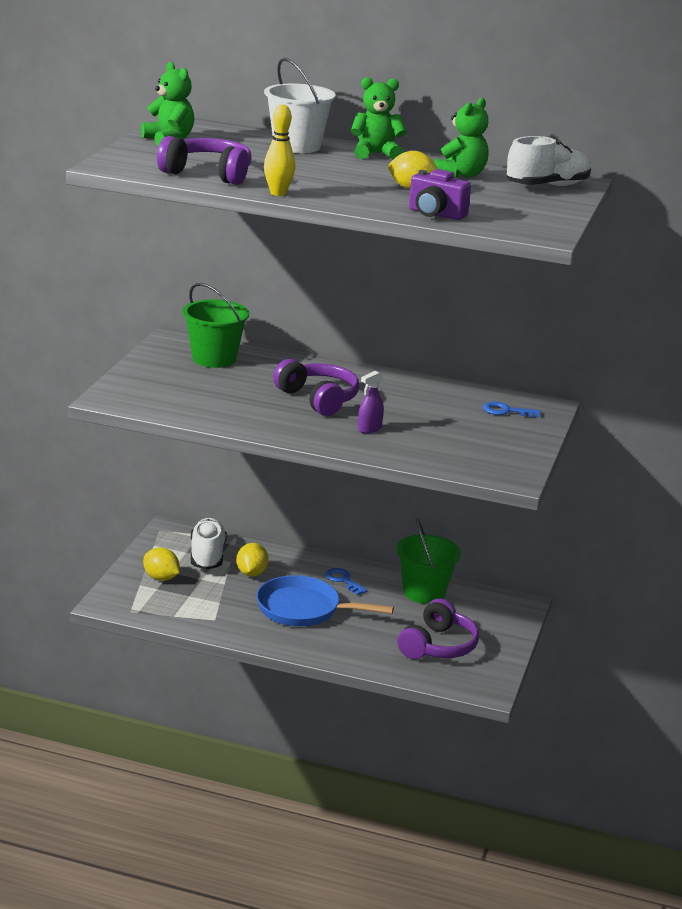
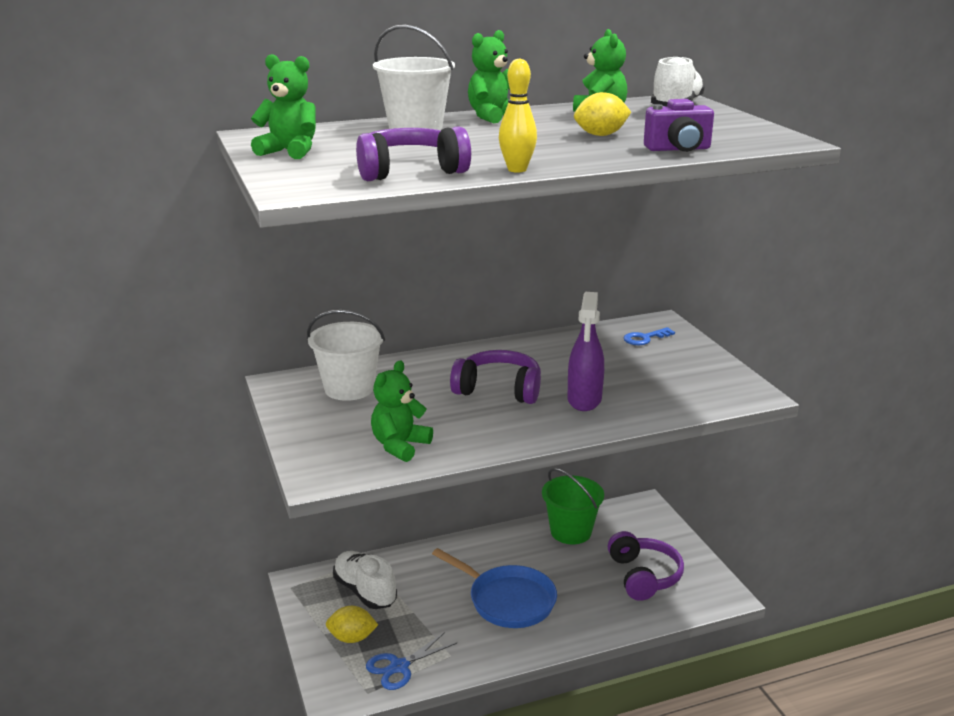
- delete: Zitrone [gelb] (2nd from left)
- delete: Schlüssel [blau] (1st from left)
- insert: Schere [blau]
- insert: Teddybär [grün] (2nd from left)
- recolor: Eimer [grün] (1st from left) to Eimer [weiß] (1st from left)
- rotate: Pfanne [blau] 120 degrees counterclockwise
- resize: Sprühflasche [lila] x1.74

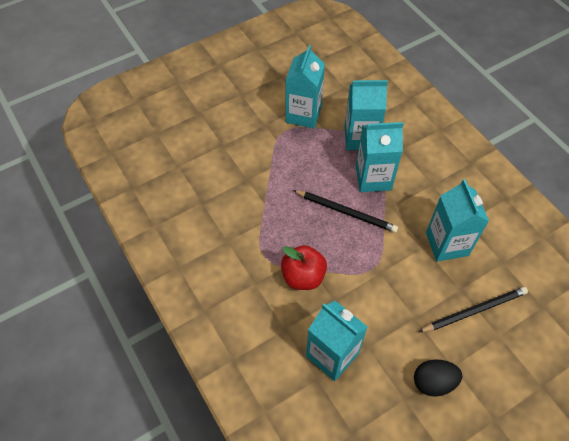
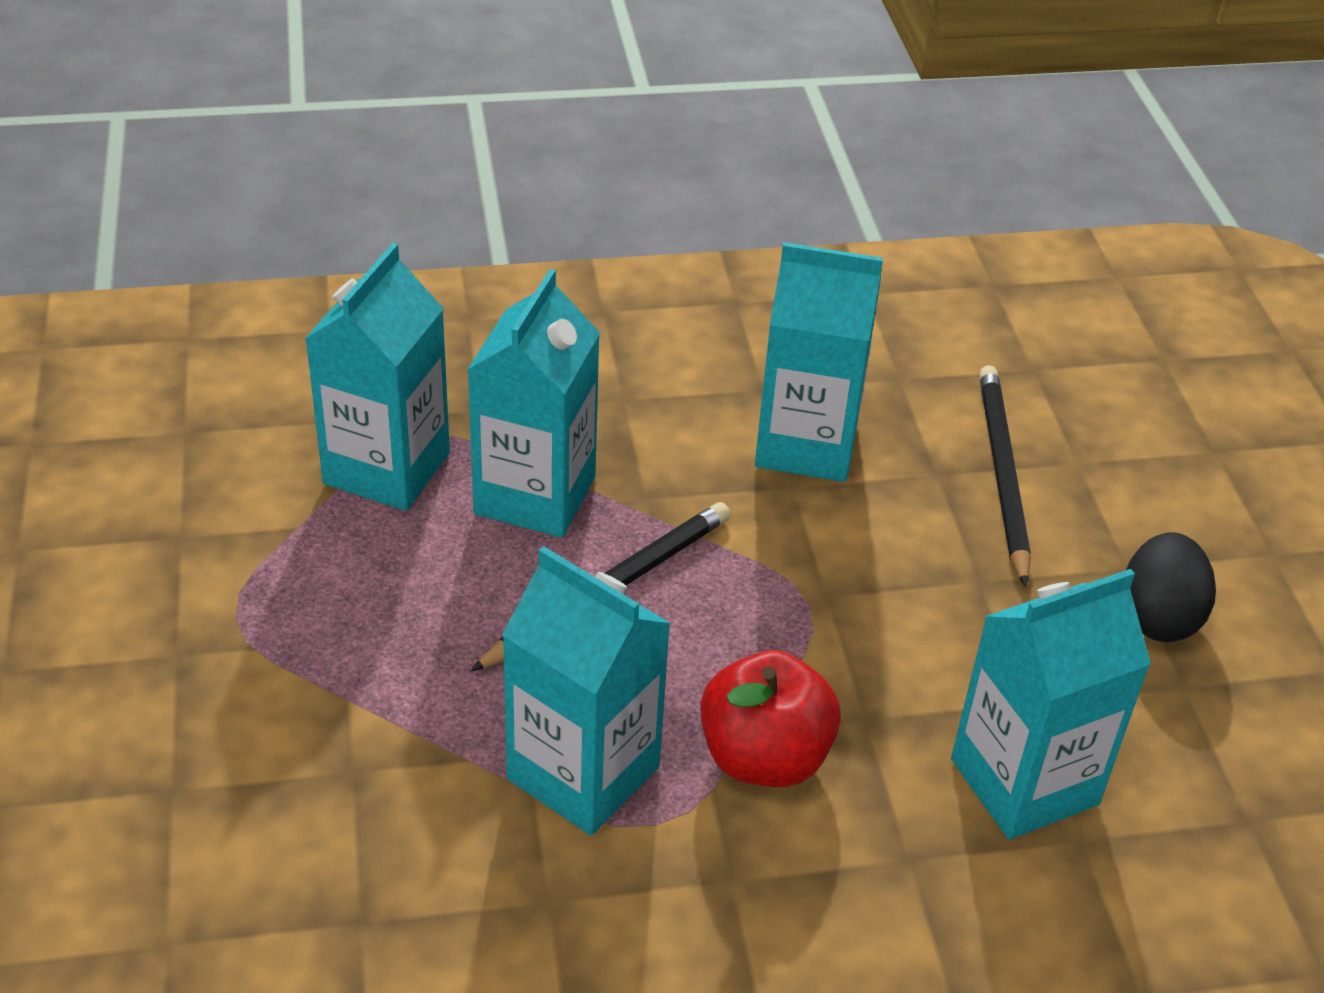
- move: Getränkekarton [türkis] (1st from left in the first image) to Getränkekarton [türkis] (3rd from left)

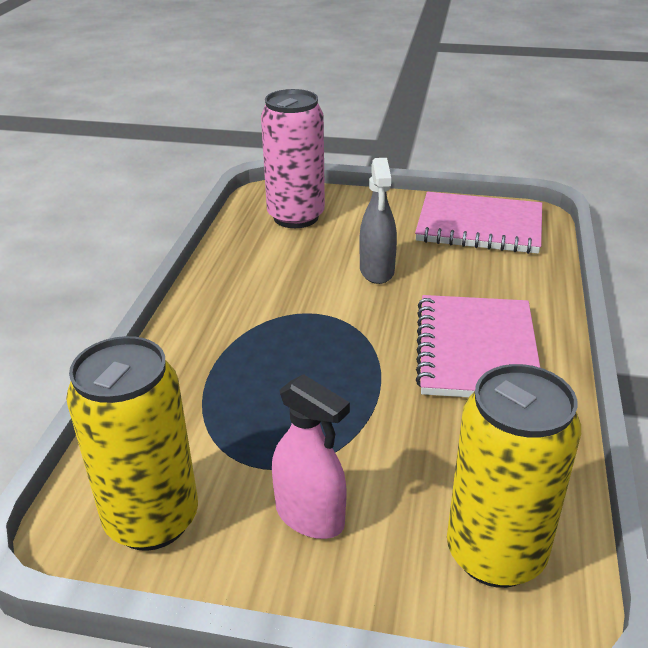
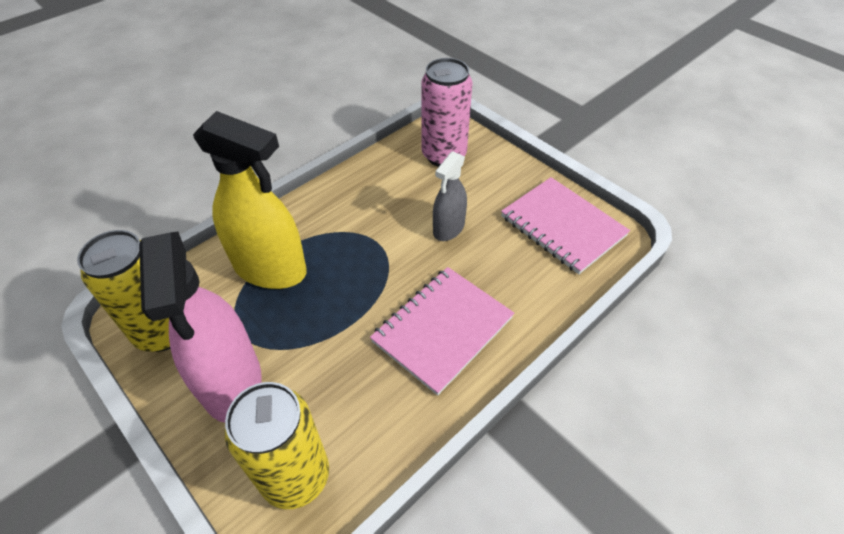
- insert: Sprühflasche [gelb]
- resize: Sprühflasche [rosa] x1.80

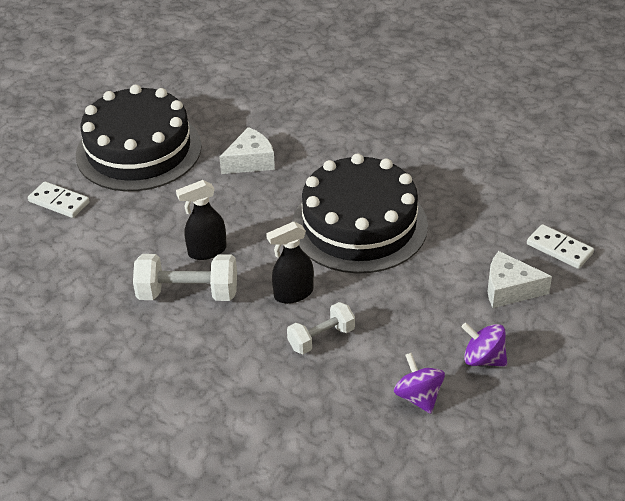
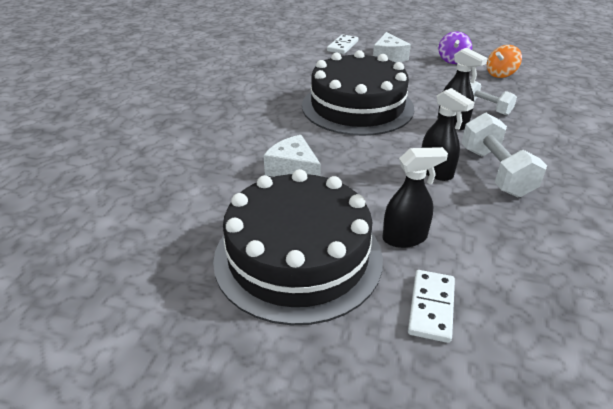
- insert: Sprühflasche [schwarz] (1st from left)
- recolor: Kreisel [lila] (1st from left) to Kreisel [orange]

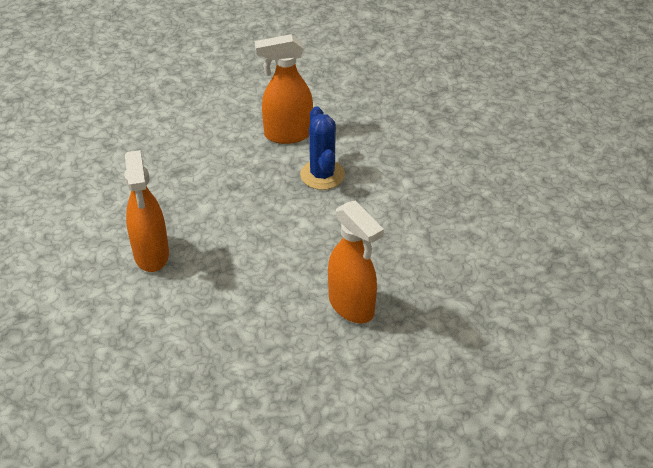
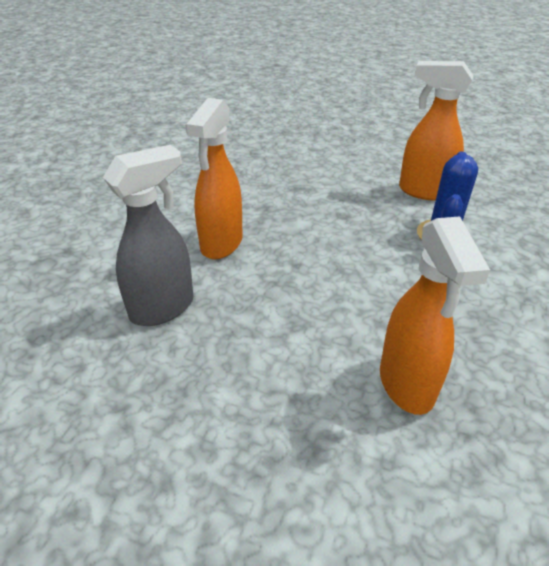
- insert: Sprühflasche [grau]

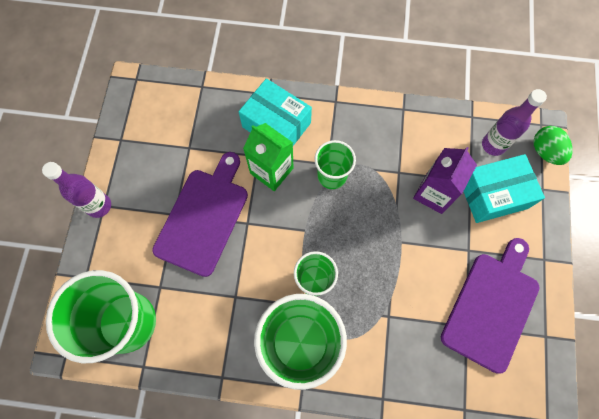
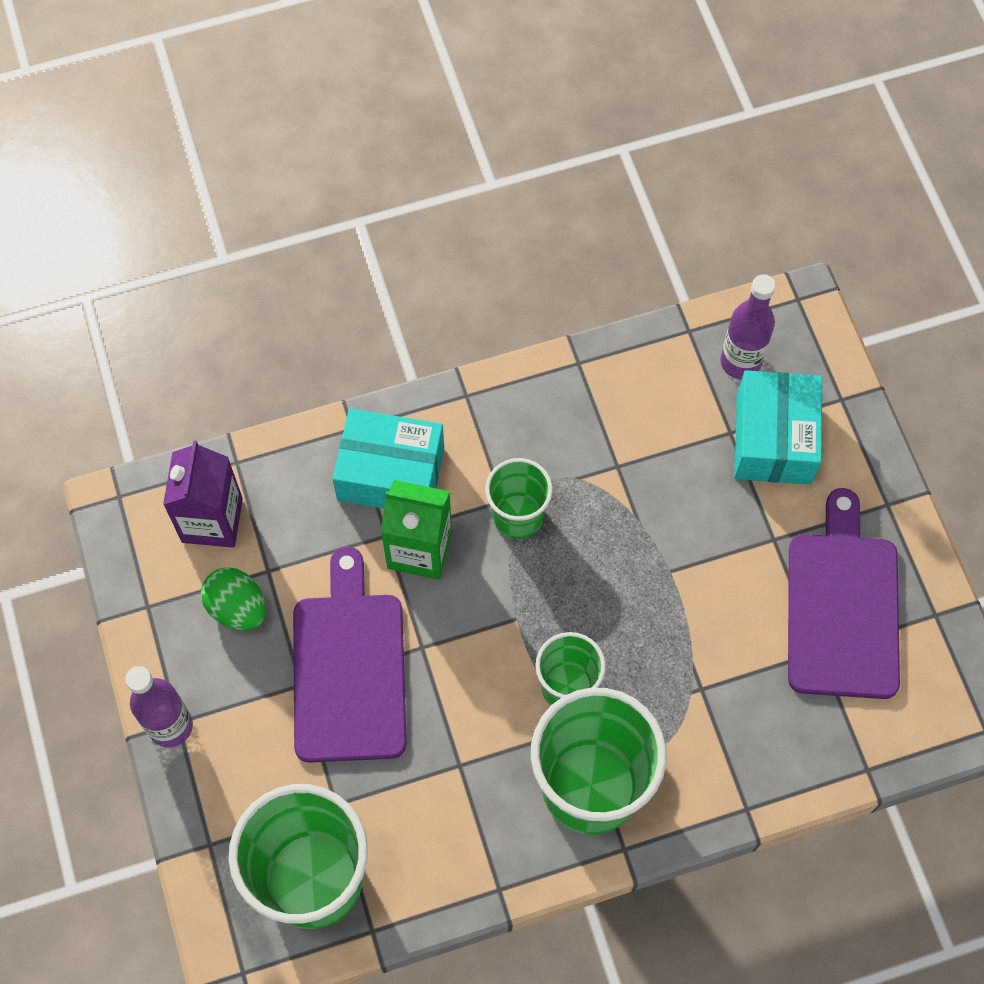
- move: Getränkekarton [lila]
- move: Ei [grün]
- rotate: Schachtel [türkis] (2nd from left) 45 degrees counterclockwise

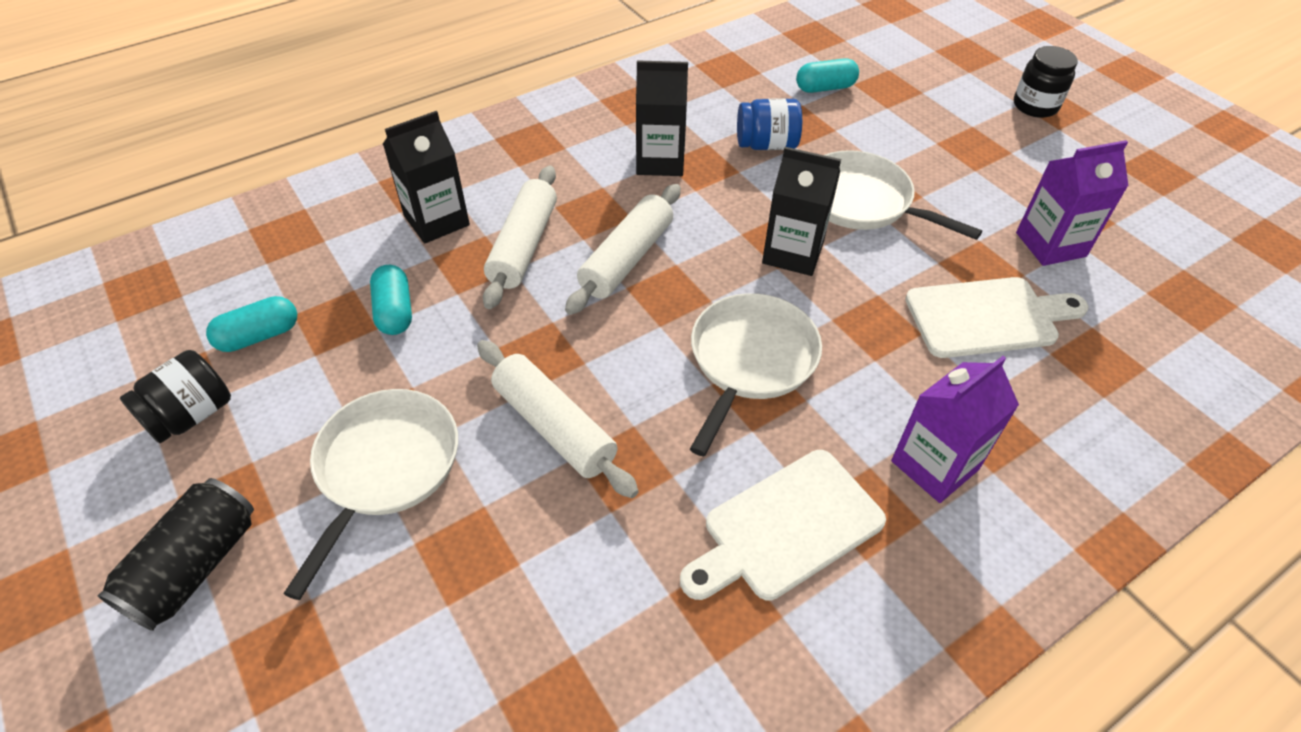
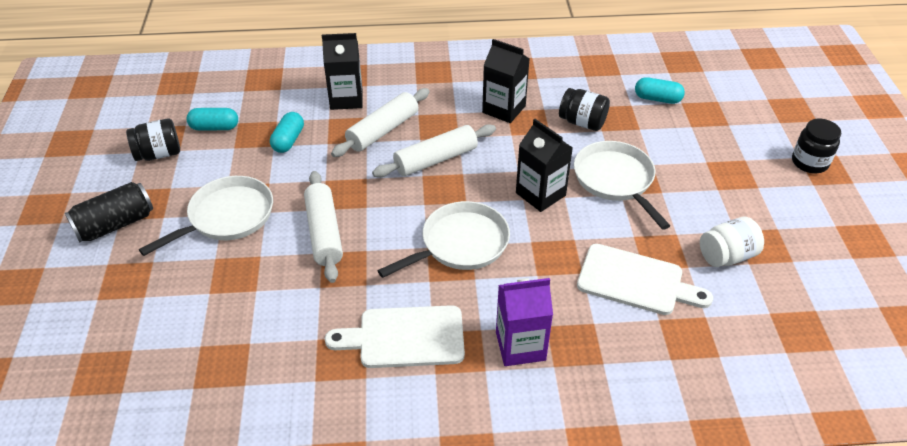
- replace: Getränkekarton [lila] (2nd from left) to Einmachglas [weiß]
- recolor: Einmachglas [blau] to Einmachglas [schwarz] (2nd from left)

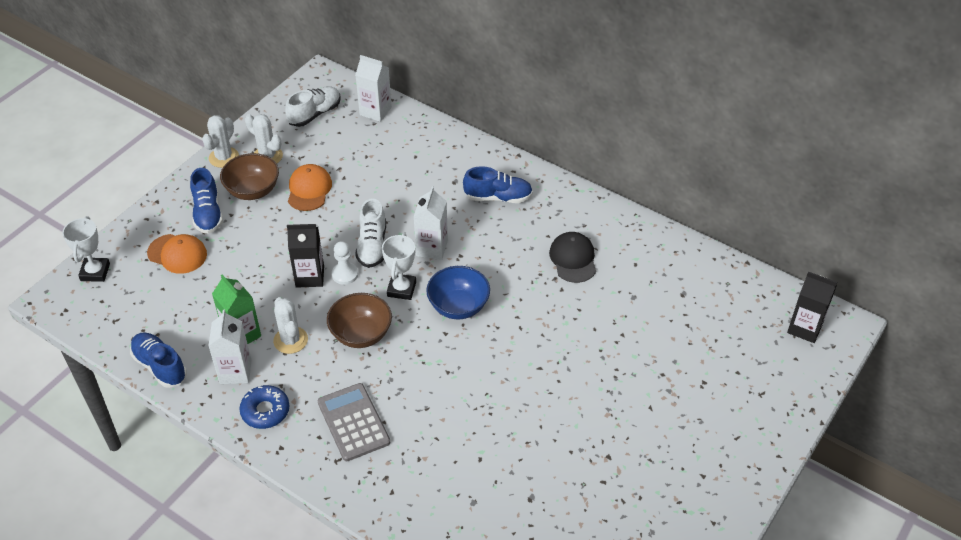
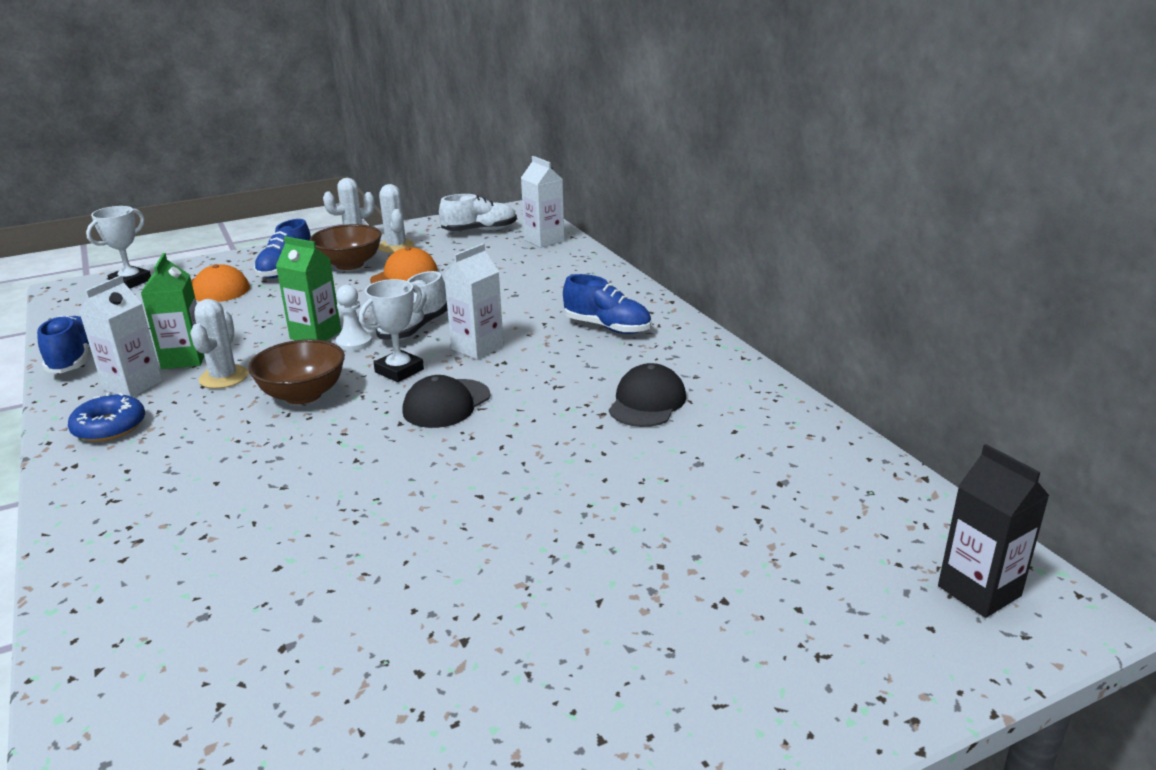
- delete: Taschenrechner [grau]
- replace: Schüssel [blau] to Kappe [schwarz] (1st from left)
- recolor: Getränkekarton [schwarz] (1st from left) to Getränkekarton [grün] (2nd from left)

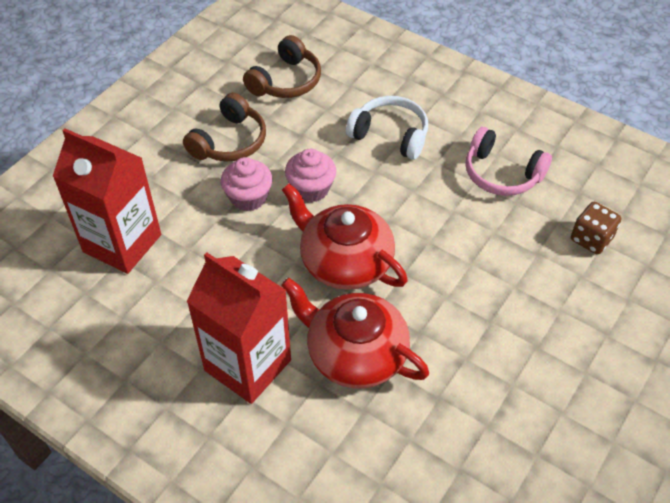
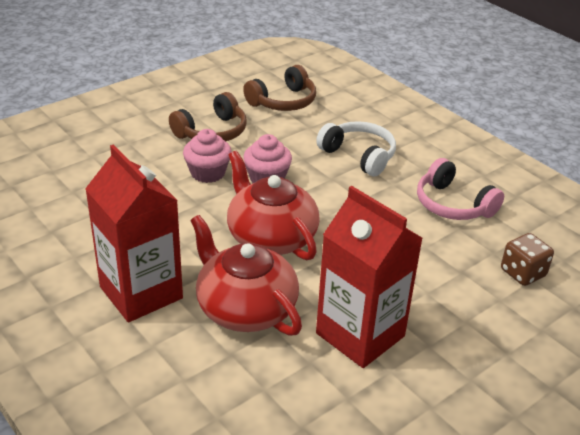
- move: Getränkekarton [rot] (1st from left in the first image) to Getränkekarton [rot] (2nd from left)

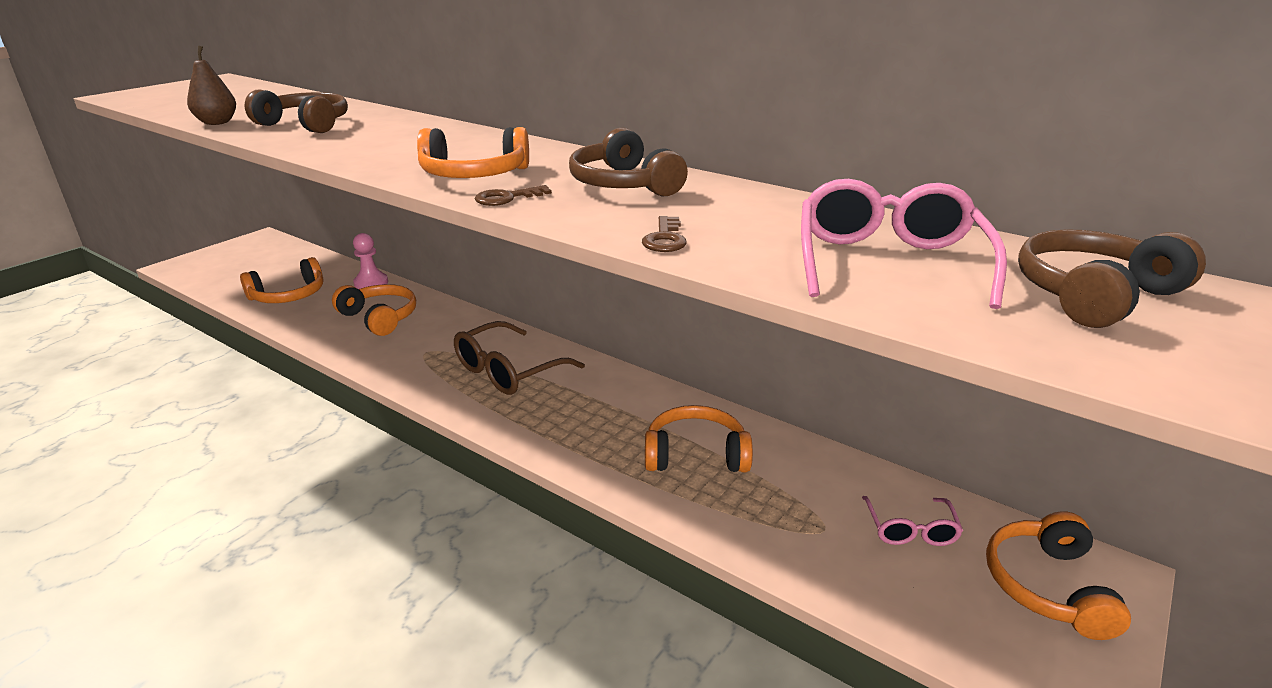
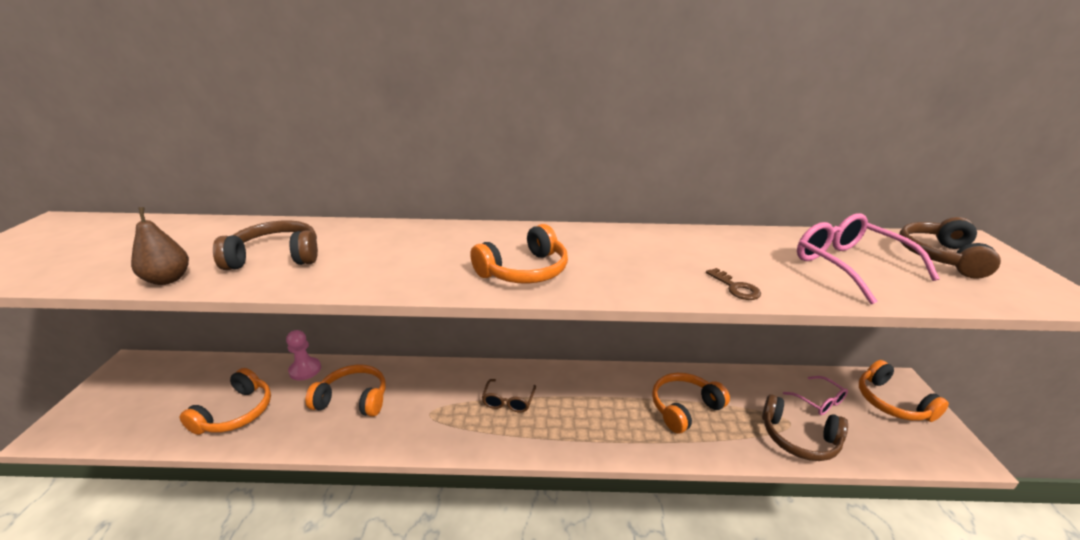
- delete: Schlüssel [braun] (1st from left)
- move: Kopfhörer [braun] (2nd from left)
- resize: Brille [braun] x0.58

